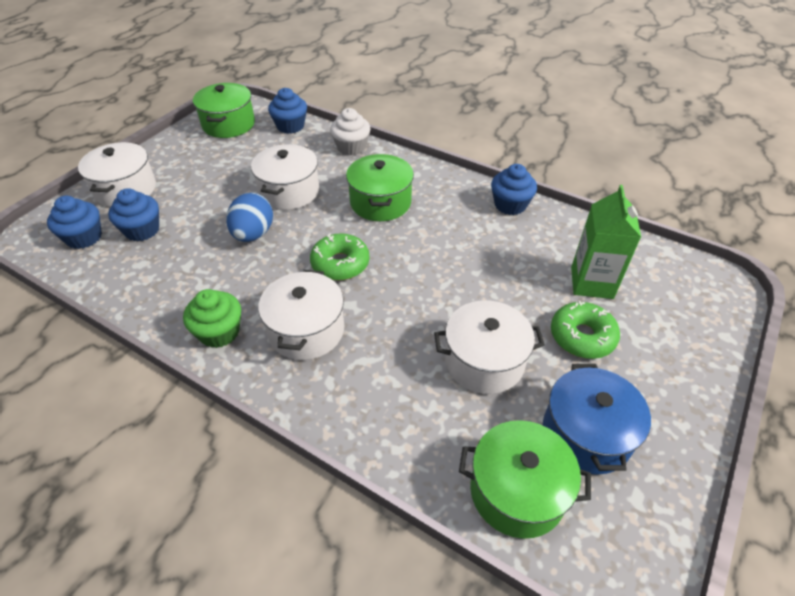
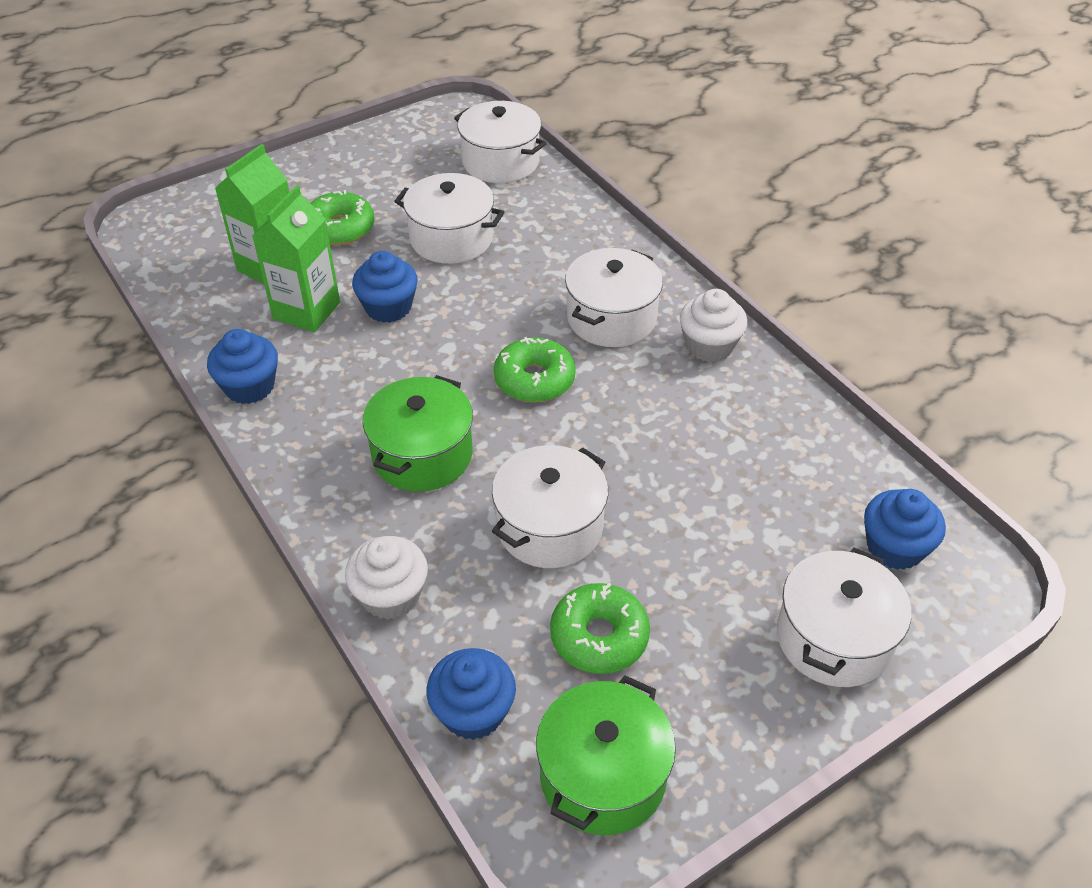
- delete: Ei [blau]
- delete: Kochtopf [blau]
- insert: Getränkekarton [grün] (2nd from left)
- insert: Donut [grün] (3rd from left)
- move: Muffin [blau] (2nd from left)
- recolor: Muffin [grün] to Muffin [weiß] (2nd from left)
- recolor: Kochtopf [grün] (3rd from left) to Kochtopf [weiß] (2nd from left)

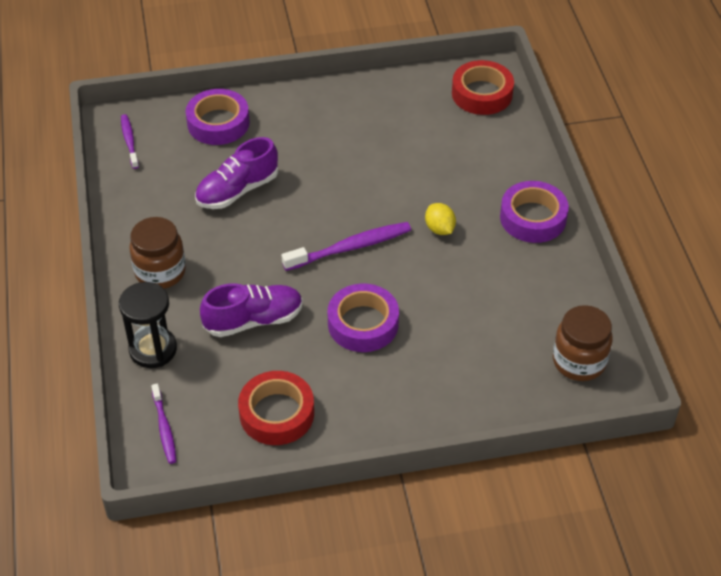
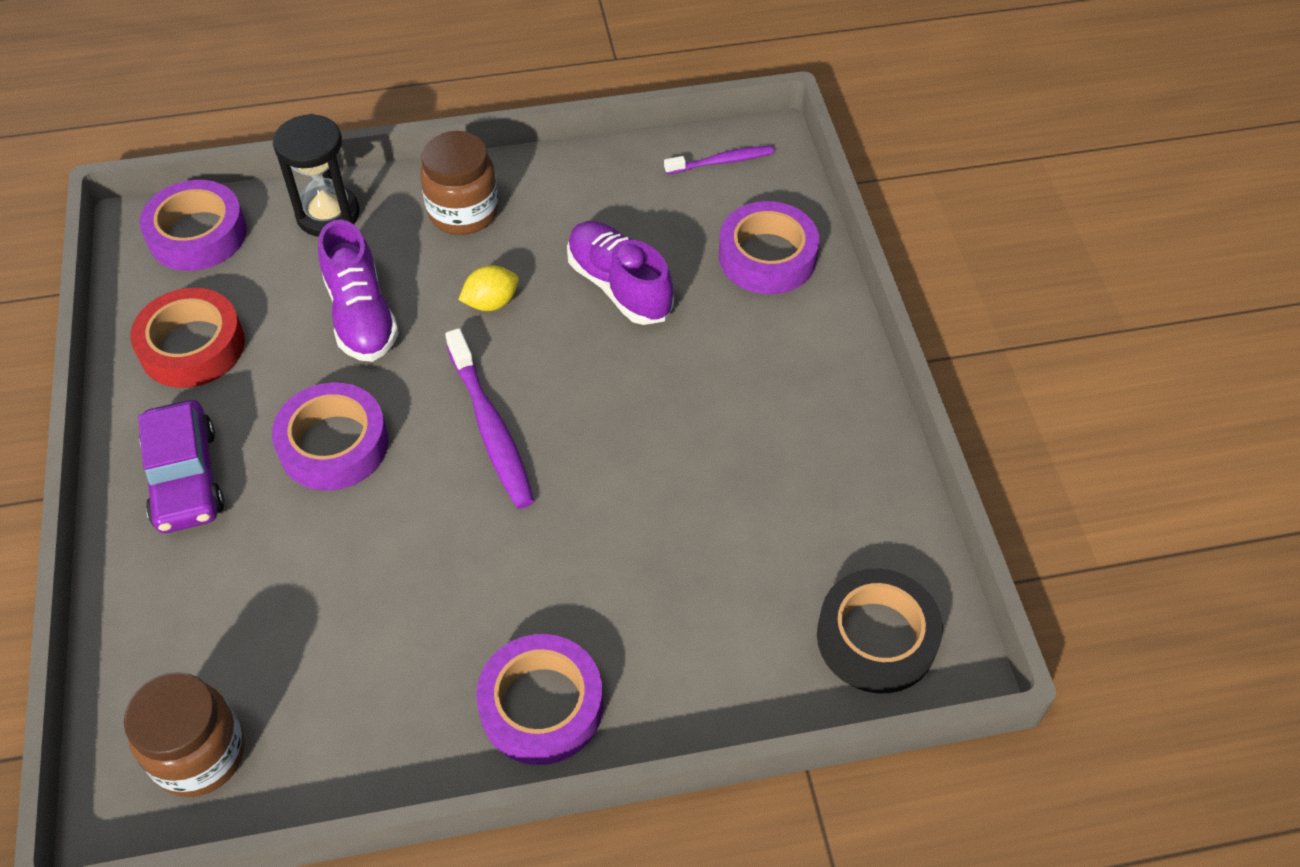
- insert: Auto [lila]
- move: Zitrone [gelb]
- replace: Zahnbürste [lila] (2nd from left) to Klebeband [lila] (1st from left)
- recolor: Klebeband [rot] (2nd from left) to Klebeband [schwarz]

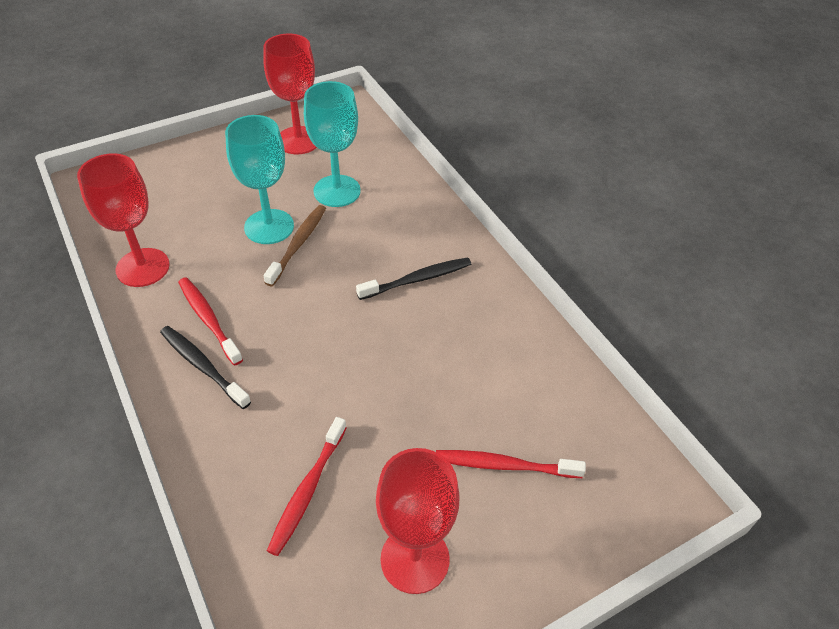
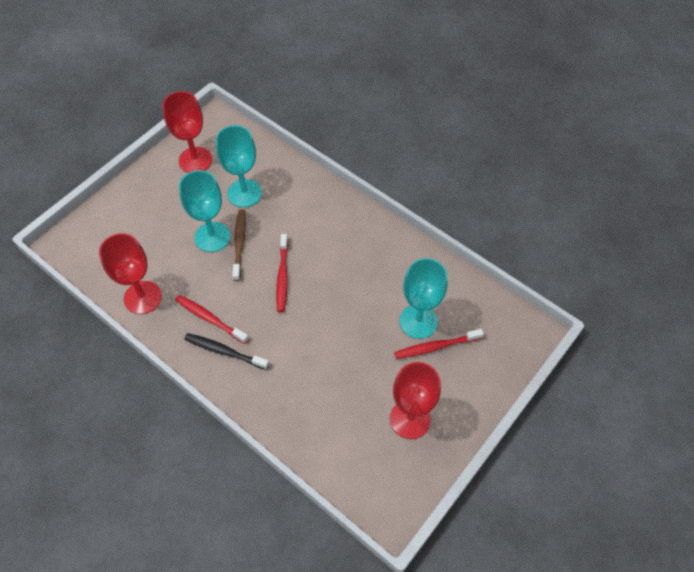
- delete: Zahnbürste [schwarz] (2nd from left)
- insert: Kelch [türkis] (3rd from left)
- move: Zahnbürste [rot] (2nd from left)

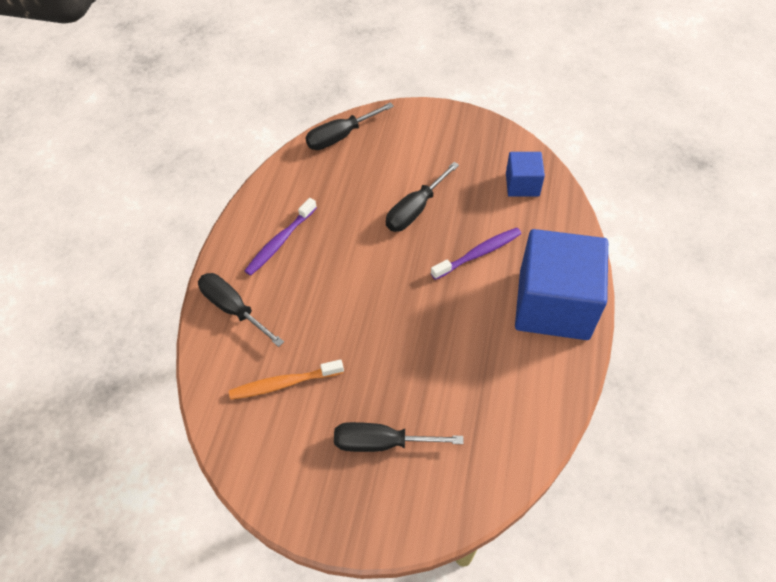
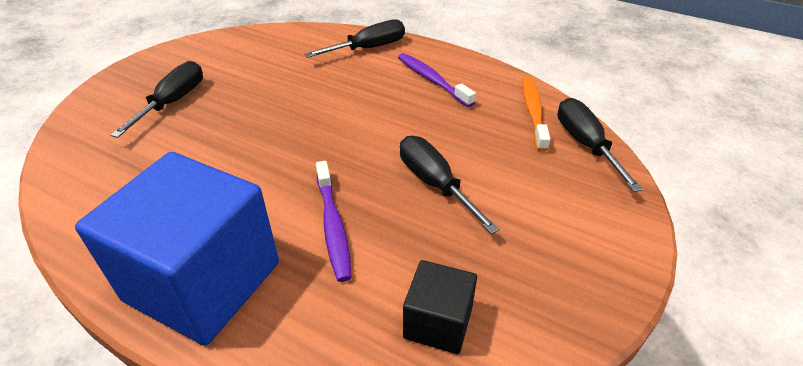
- move: Zahnbürste [orange]
- recolor: Kubus [blau] (1st from left) to Kubus [schwarz]

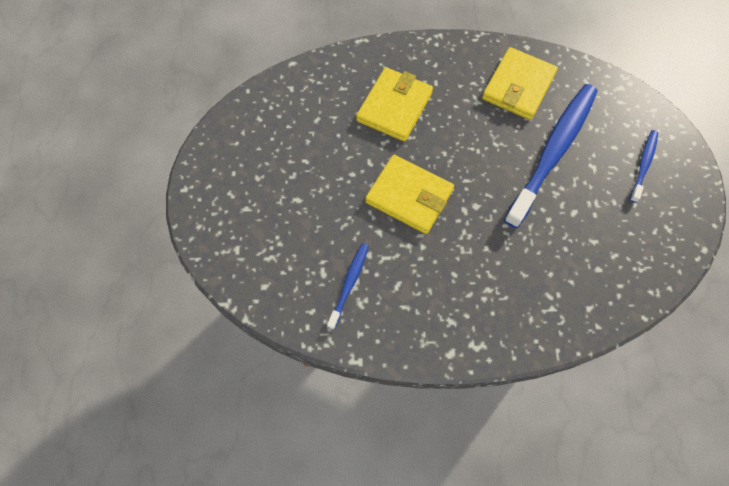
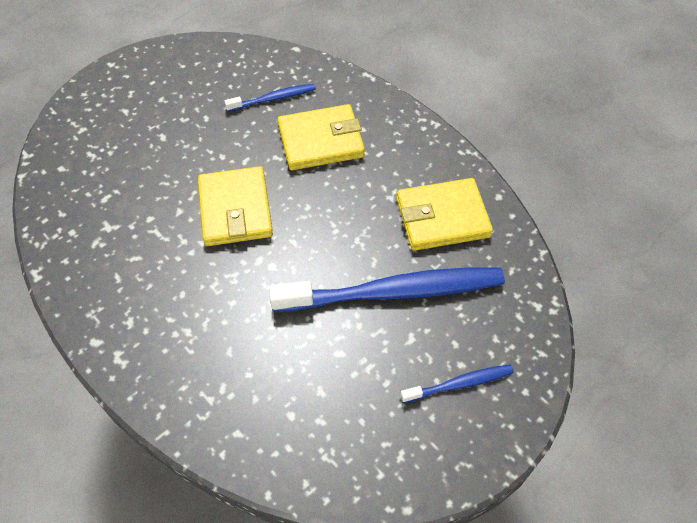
- move: Zahnbürste [blau] (1st from left)

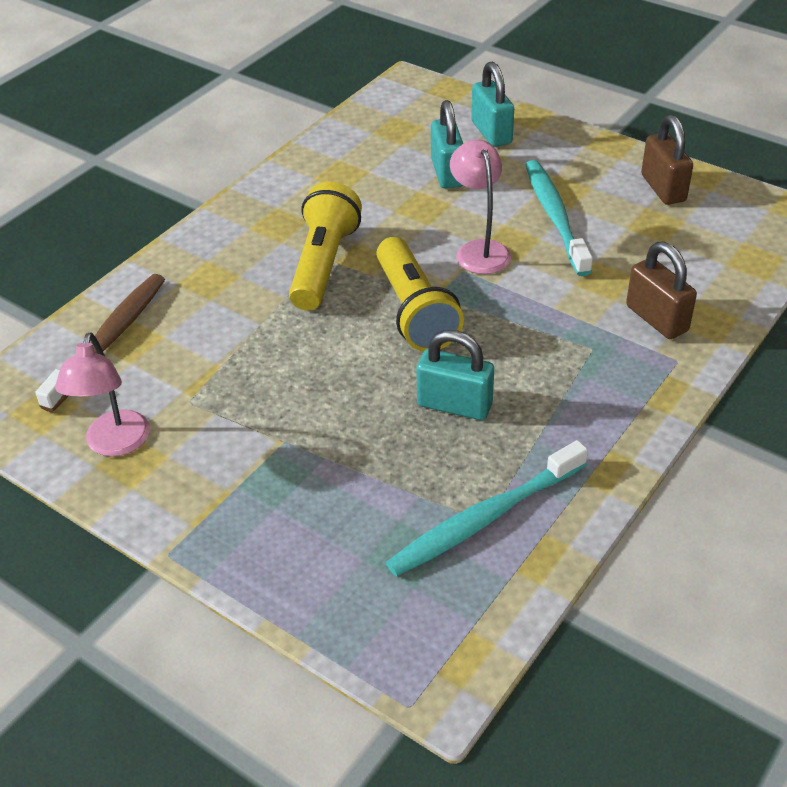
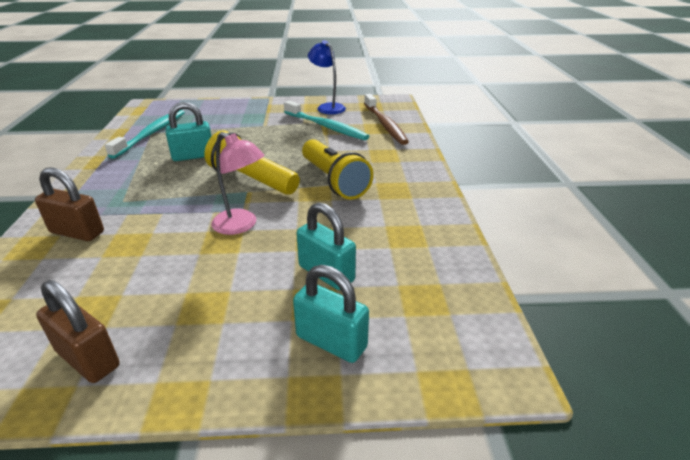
- move: Zahnbürste [türkis] (2nd from left)
- recolor: Lampe [rosa] (1st from left) to Lampe [blau]

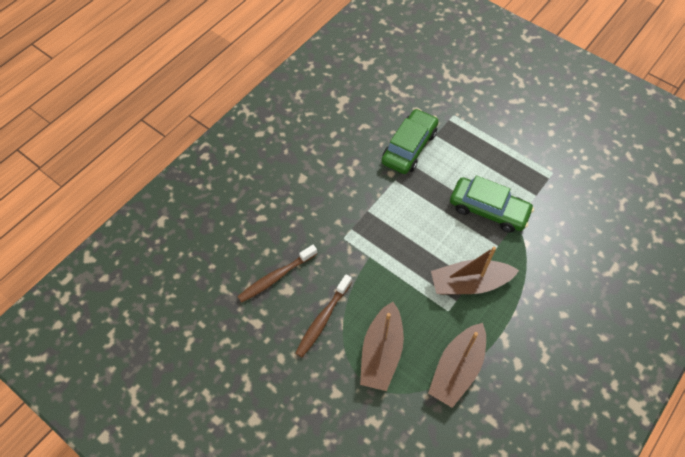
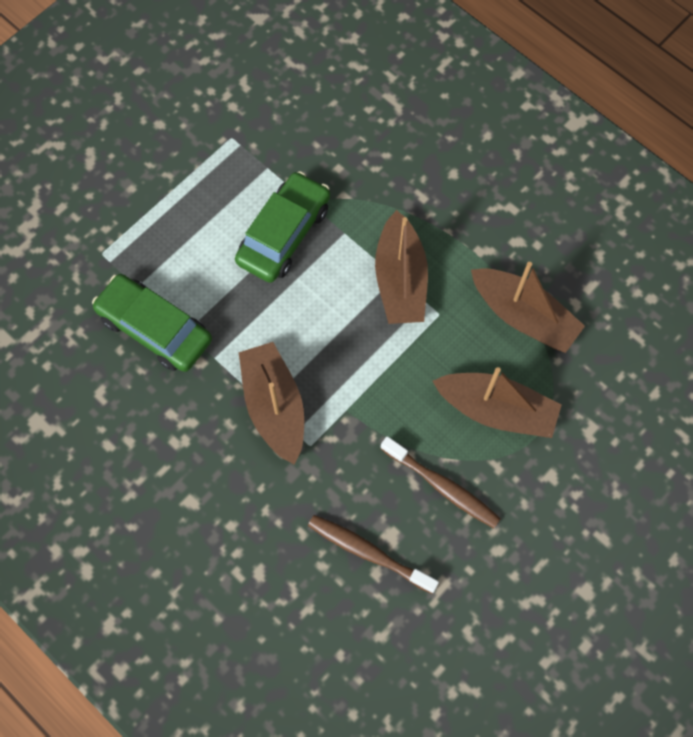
- insert: Boot [braun] (1st from left)
- rotate: Zahnbürste [braun] (1st from left) 150 degrees clockwise

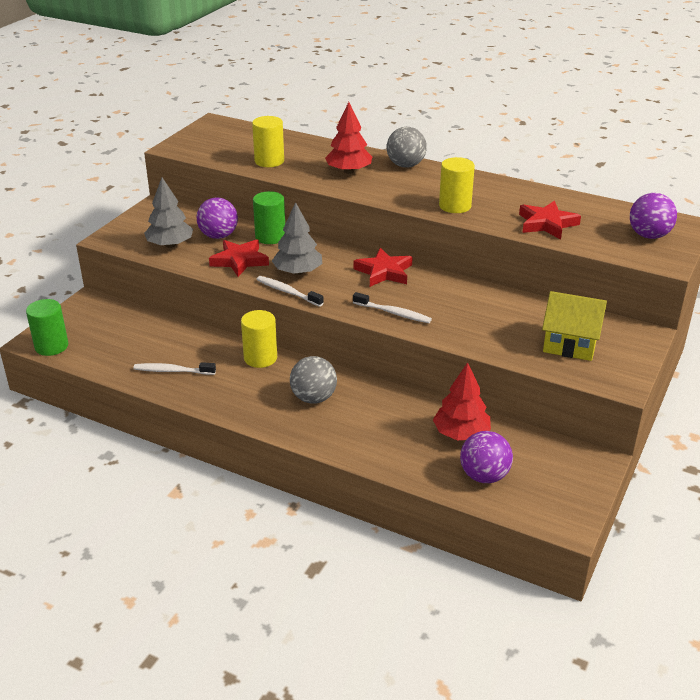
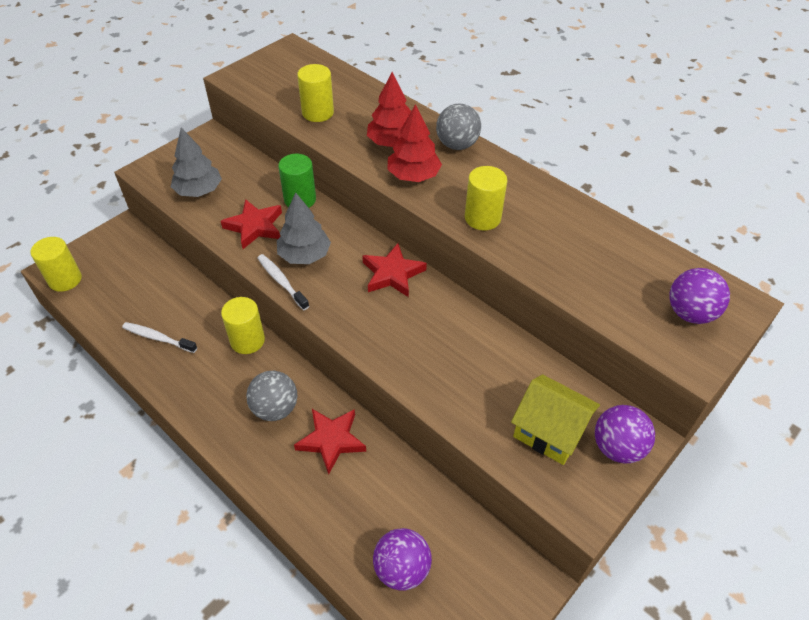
- delete: Zahnbürste [weiß] (3rd from left)
- move: Ball [lila] (1st from left in the first image) to Ball [lila] (2nd from left)
- move: Baum [rot] (2nd from left)
- move: Stern [rot] (3rd from left in the first image) to Stern [rot] (2nd from left)
- recolor: Vollzylinder [grün] (1st from left) to Vollzylinder [gelb] (1st from left)

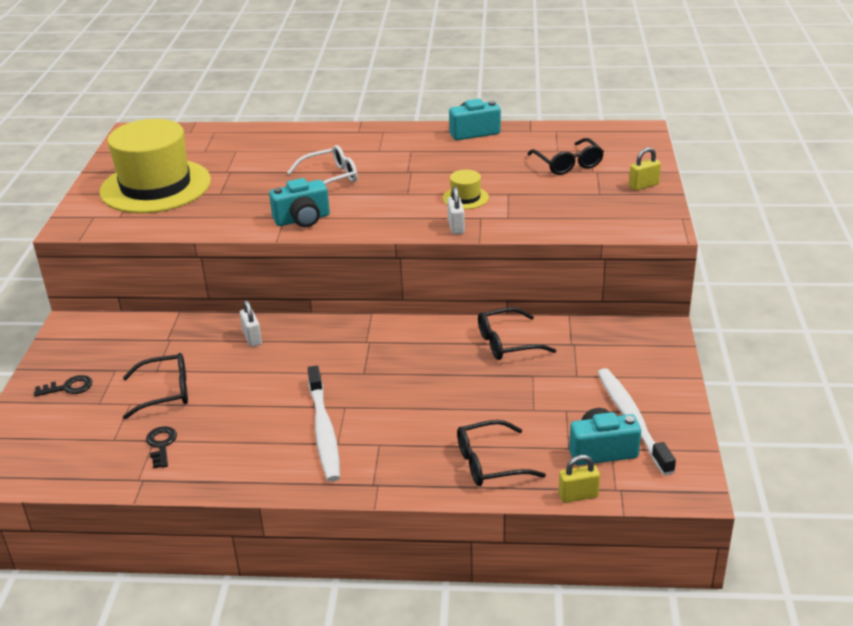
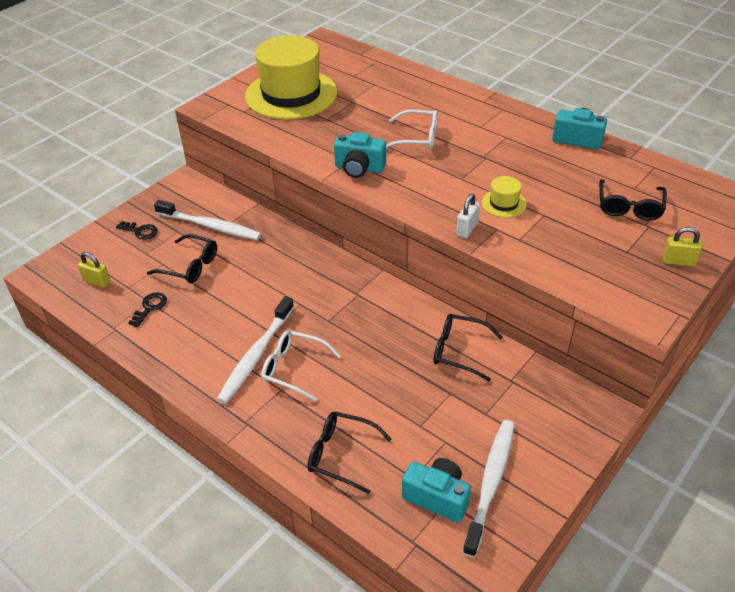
- delete: Vorhängeschloss [weiß] (1st from left)
- insert: Zahnbürste [weiß] (1st from left)
- insert: Brille [weiß] (1st from left)
- move: Vorhängeschloss [gelb] (1st from left)

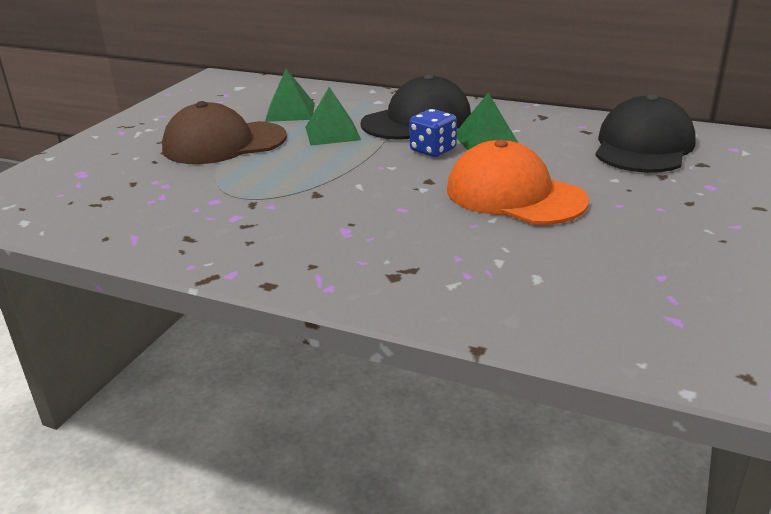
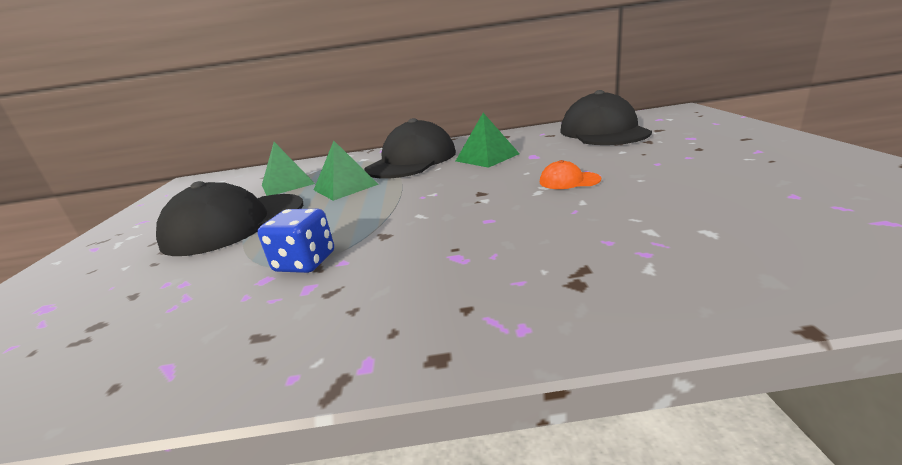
- move: Spielwürfel [blau]
- recolor: Kappe [braun] to Kappe [schwarz] (1st from left)
- resize: Kappe [orange] x0.42

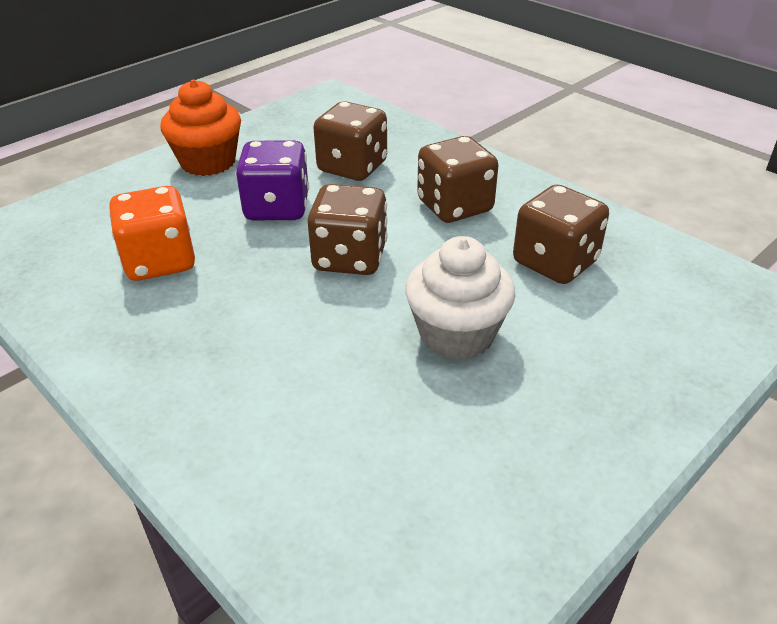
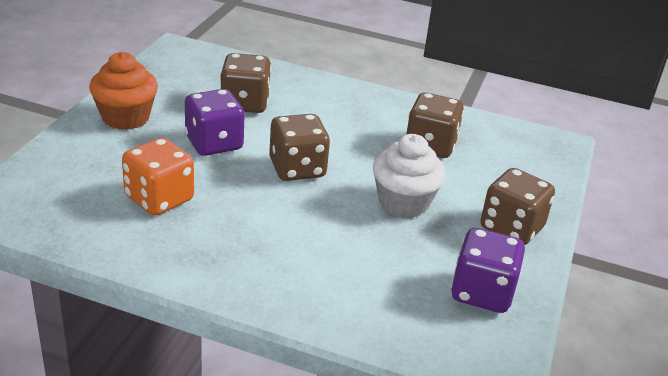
- insert: Spielwürfel [lila] (2nd from left)
- move: Spielwürfel [braun] (3rd from left in the first image) to Spielwürfel [braun] (4th from left)

